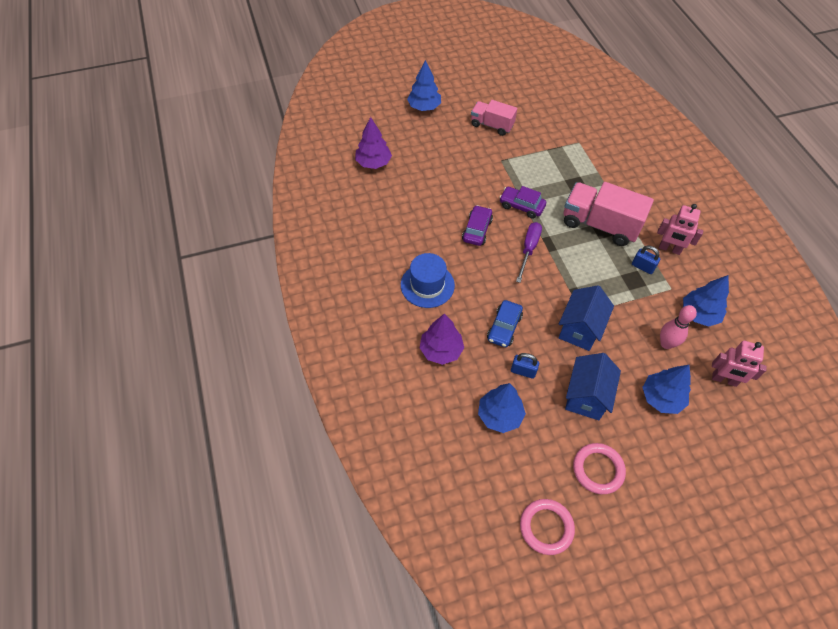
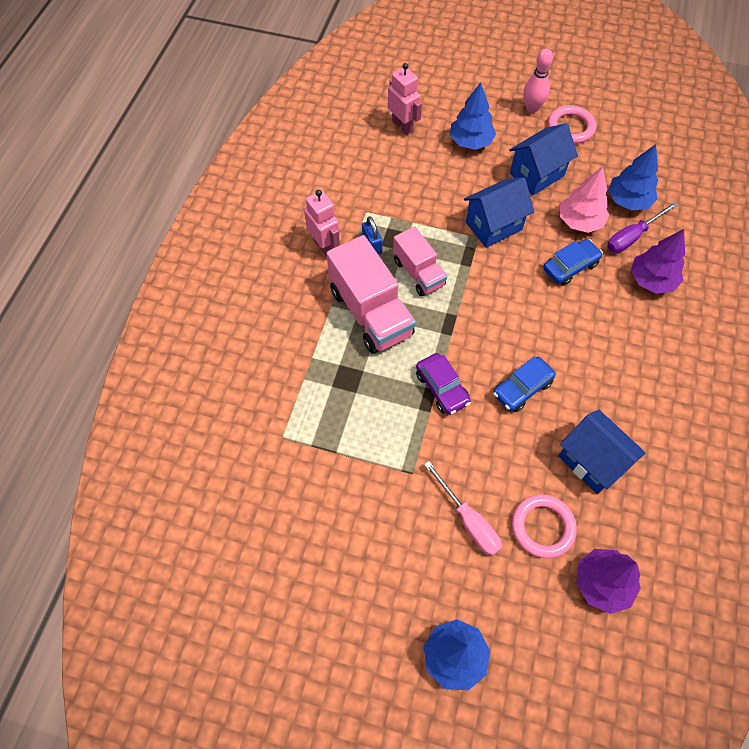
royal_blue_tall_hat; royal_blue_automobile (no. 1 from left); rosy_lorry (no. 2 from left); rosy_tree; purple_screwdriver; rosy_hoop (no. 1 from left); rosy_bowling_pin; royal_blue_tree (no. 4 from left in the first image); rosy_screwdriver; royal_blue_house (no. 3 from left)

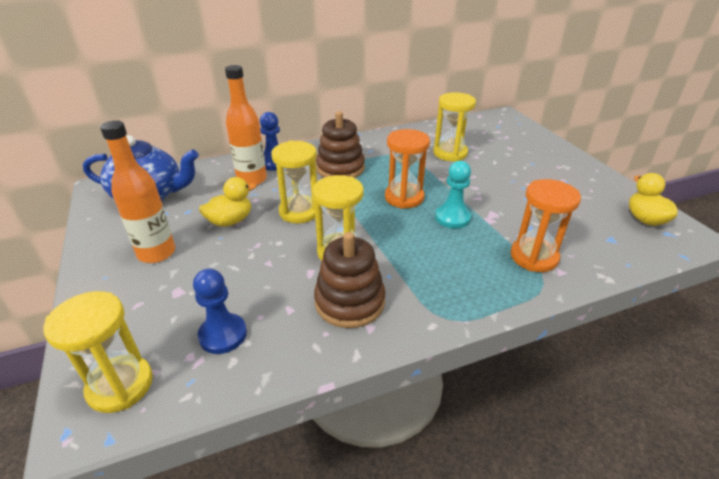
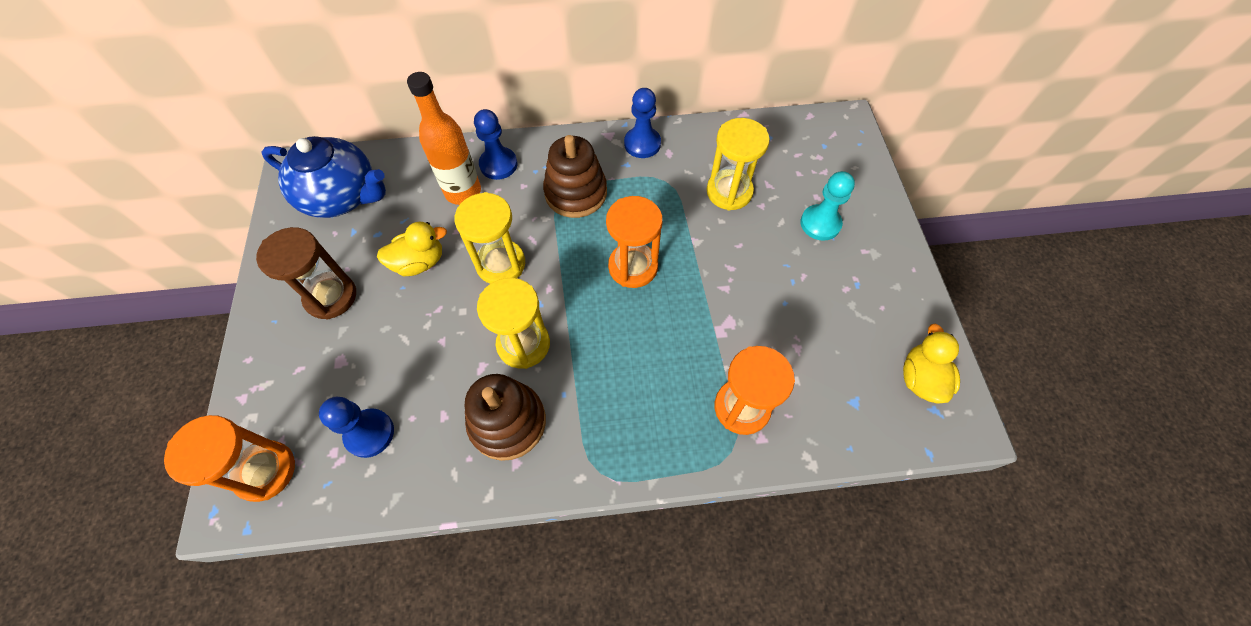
orange_sandglass (no. 1 from left); brown_sandglass; aqua_game_pawn; royal_blue_game_pawn (no. 3 from left)

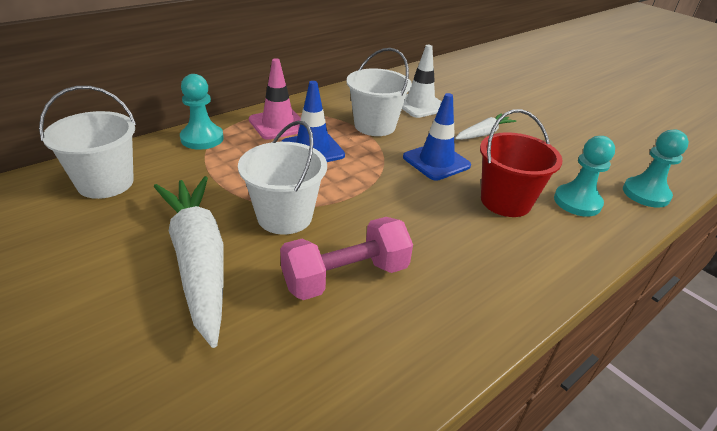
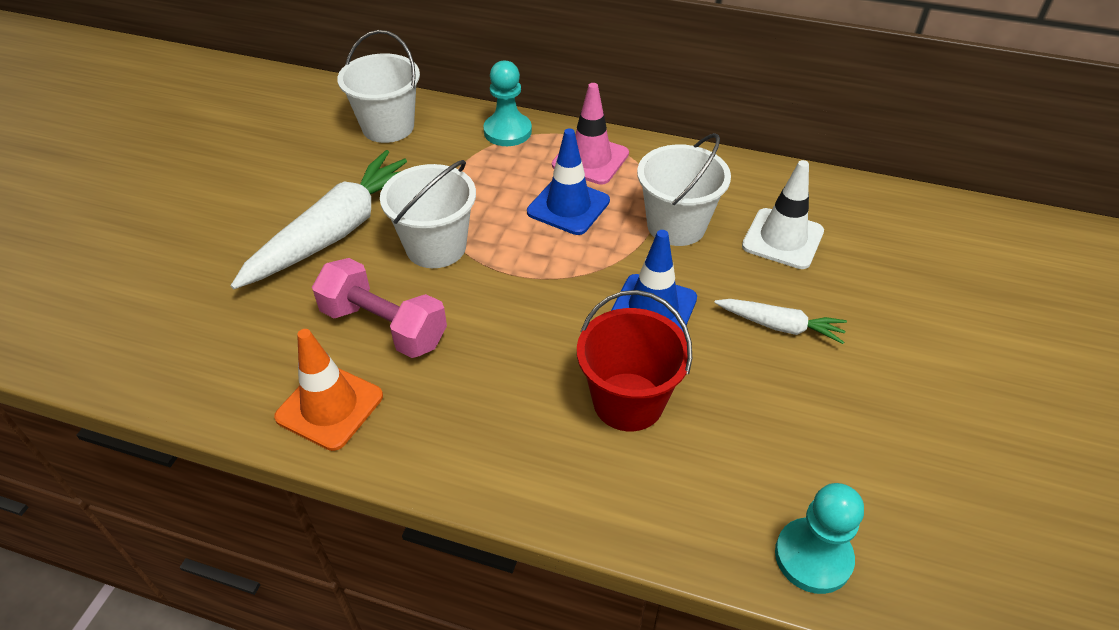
aqua_game_pawn (no. 2 from left in the first image); orange_safety_cone

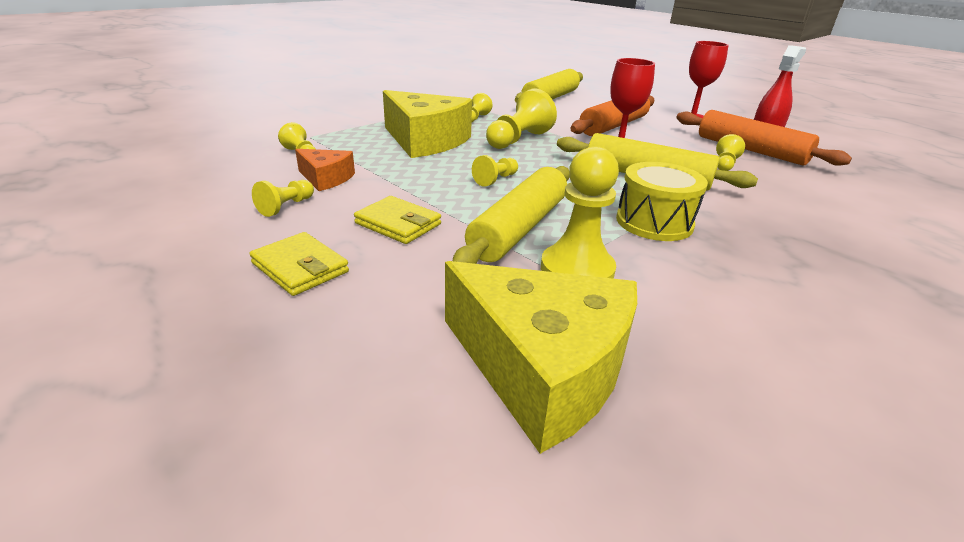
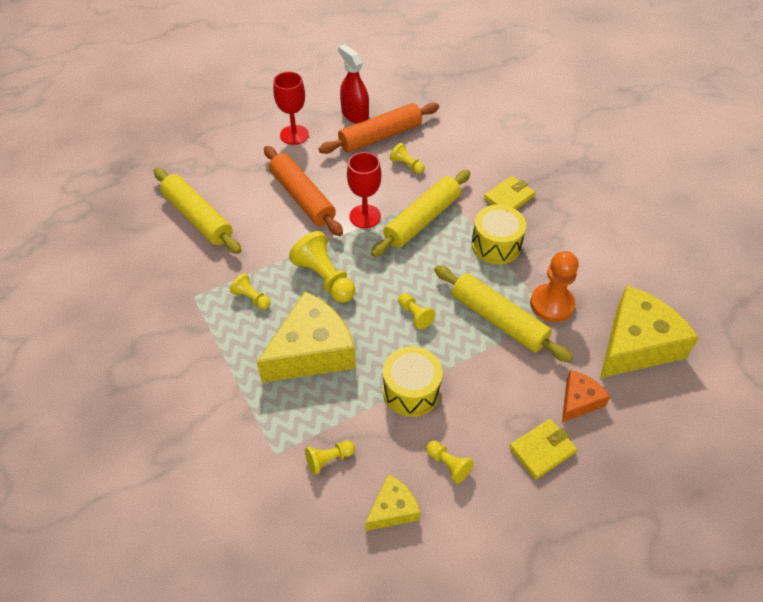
orange_cheese; yellow_wallet (no. 1 from left); orange_game_pawn; yellow_cheese (no. 2 from left); yellow_snare_drum (no. 1 from left)

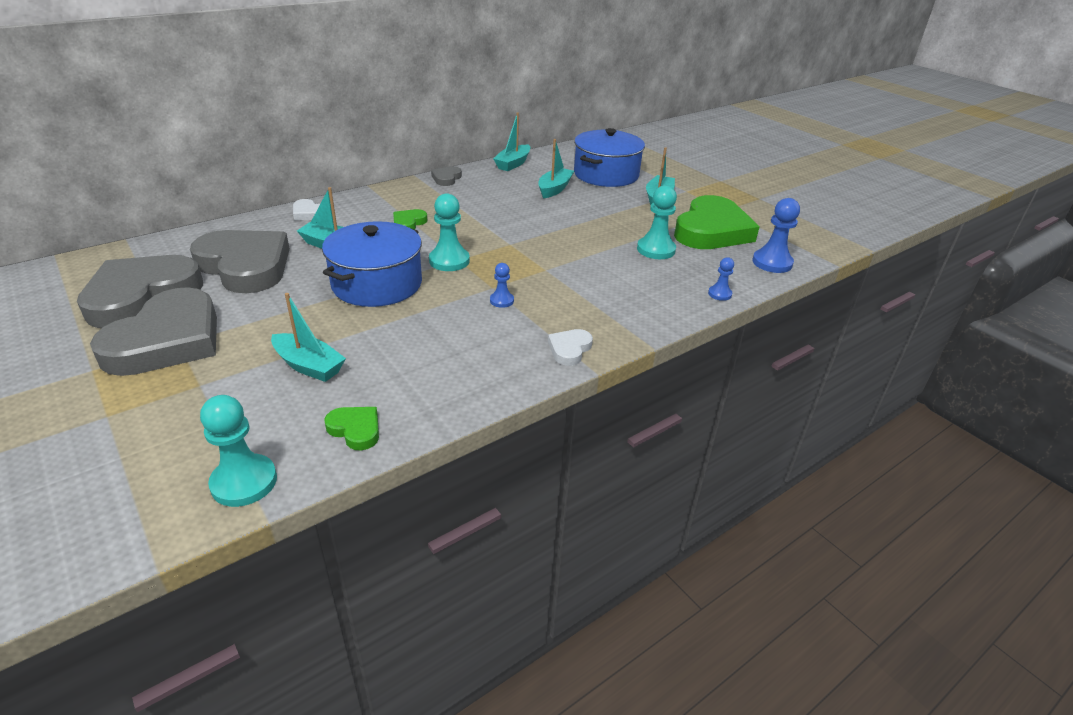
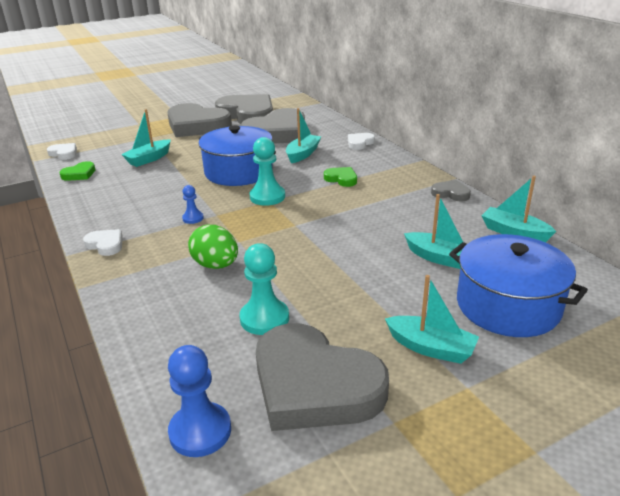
pure_white_love_heart (no. 1 from left); grey_love_heart (no. 4 from left); royal_blue_game_pawn (no. 2 from left in the first image); green_egg_shape

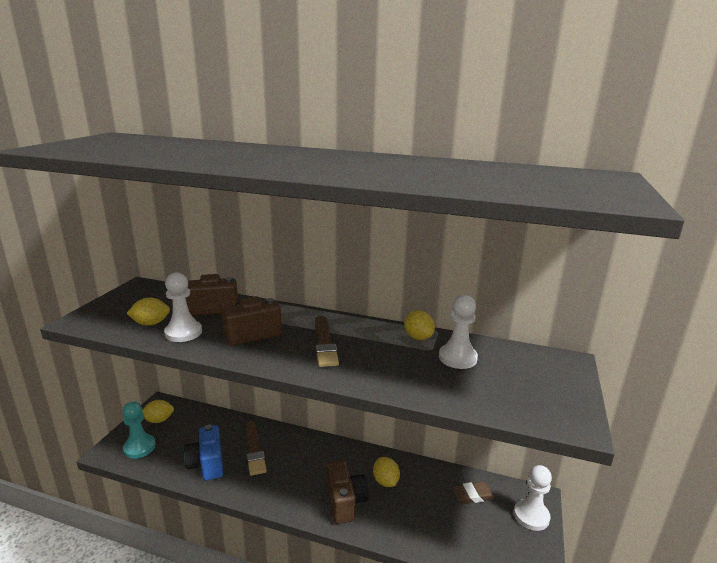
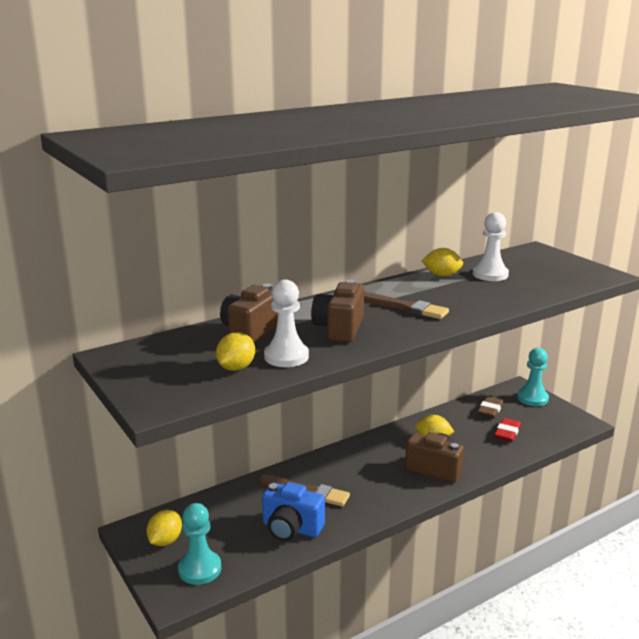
aqua_game_pawn (no. 2 from left); scarlet_eraser

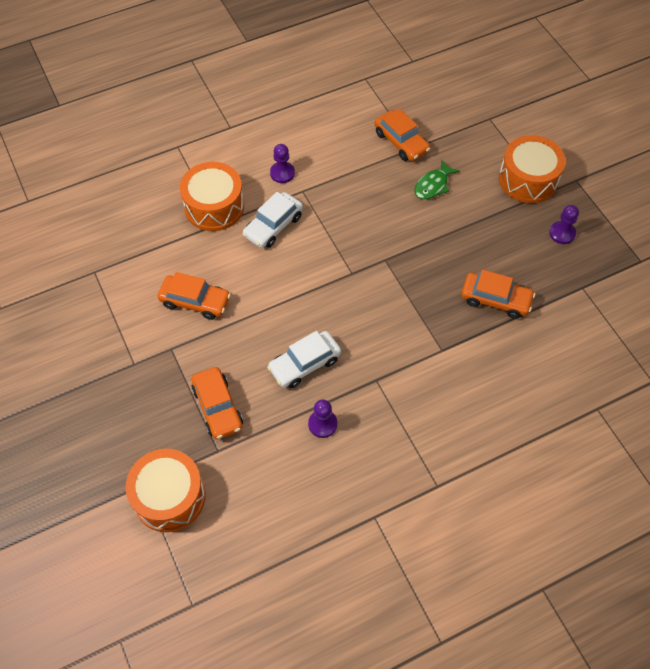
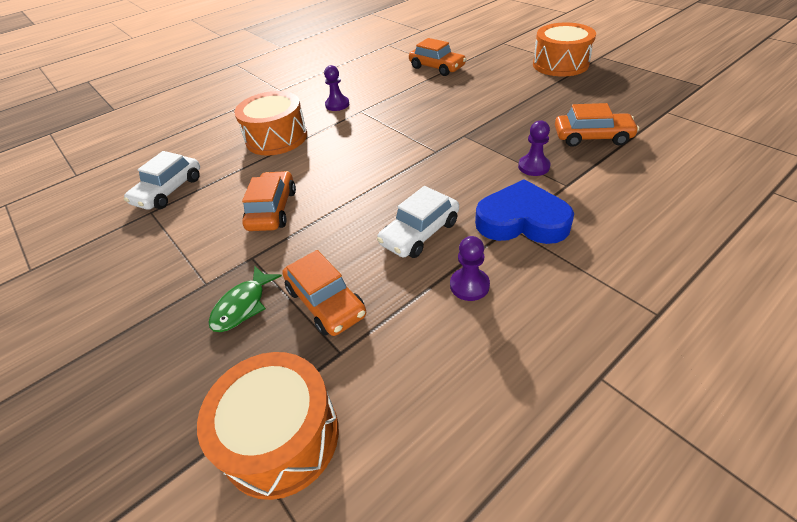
orange_automobile (no. 1 from left); pure_white_automobile (no. 1 from left); green_fish; purple_game_pawn (no. 3 from left); royal_blue_love_heart

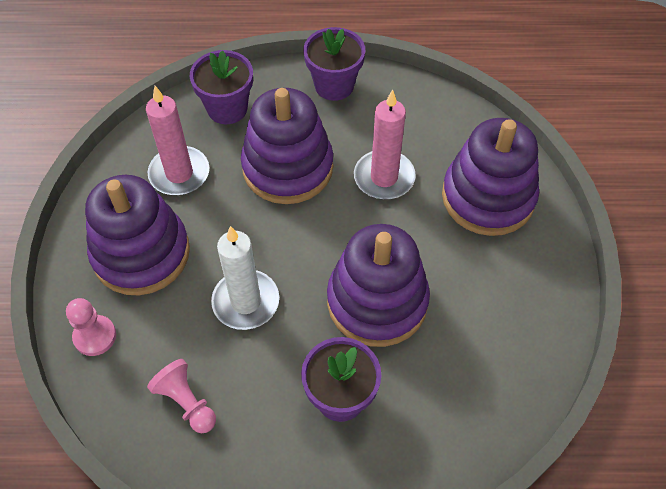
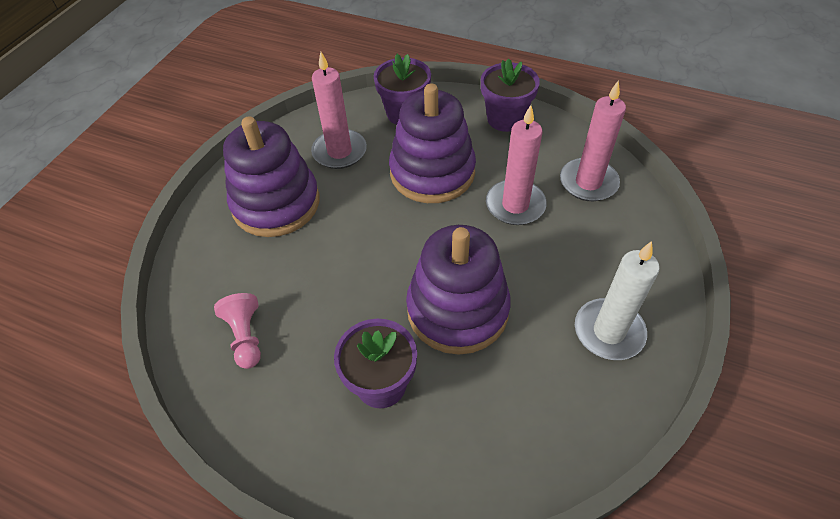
rosy_game_pawn (no. 1 from left in the first image); pure_white_candle; purple_stacking_rings (no. 4 from left in the first image); rosy_candle (no. 3 from left)

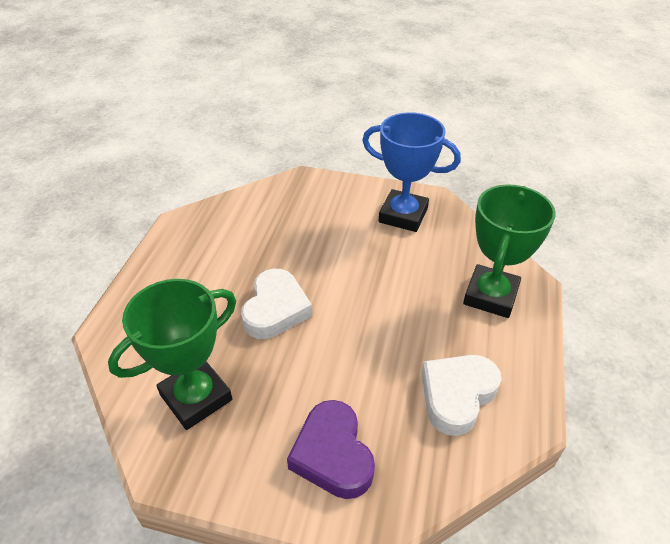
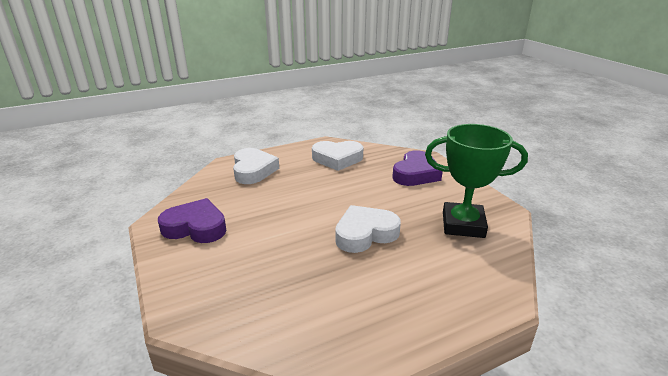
purple_love_heart (no. 1 from left); pure_white_love_heart (no. 1 from left)

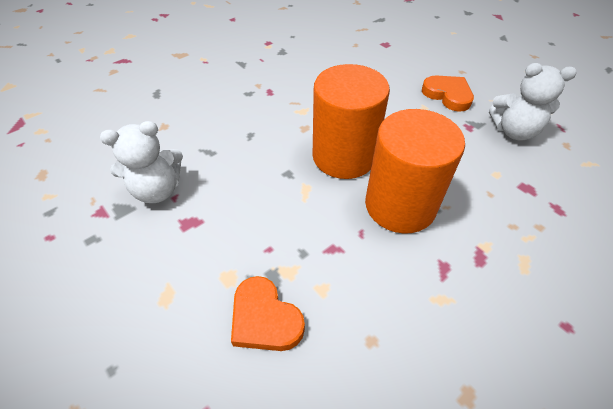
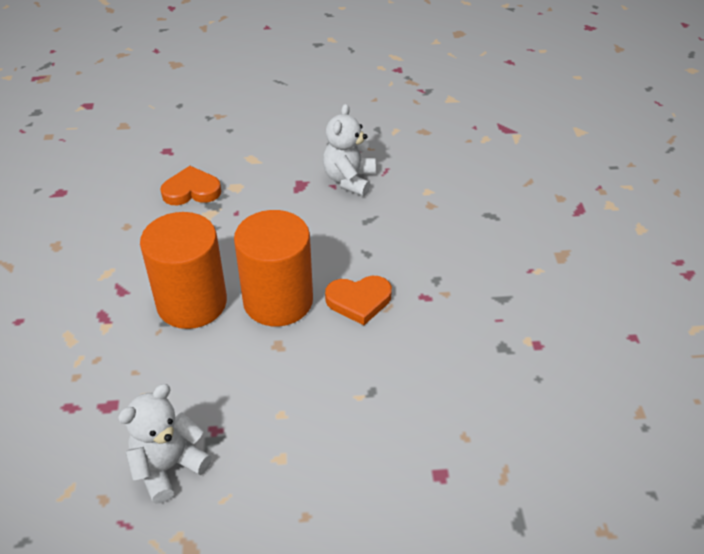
orange_love_heart (no. 2 from left)

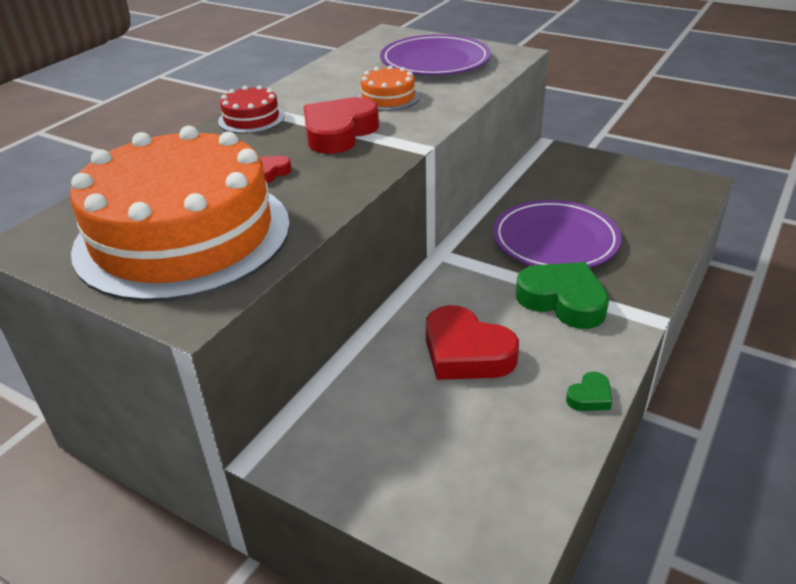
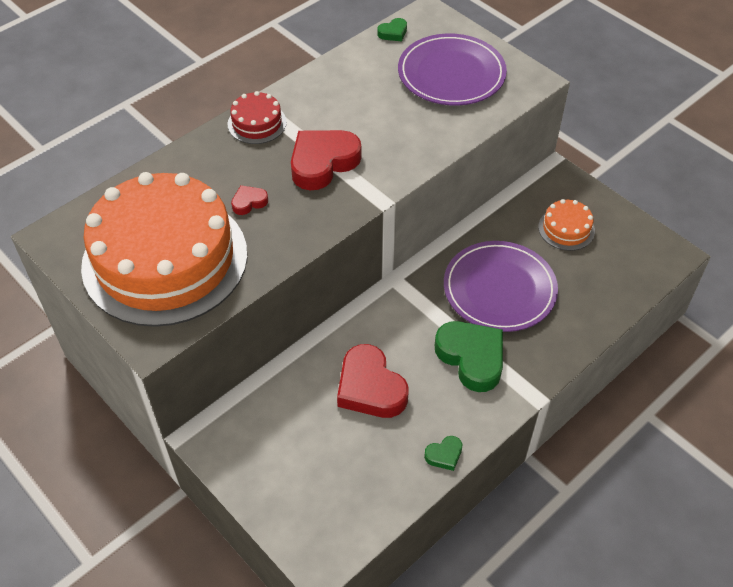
orange_layer_cake (no. 2 from left); green_love_heart (no. 1 from left)

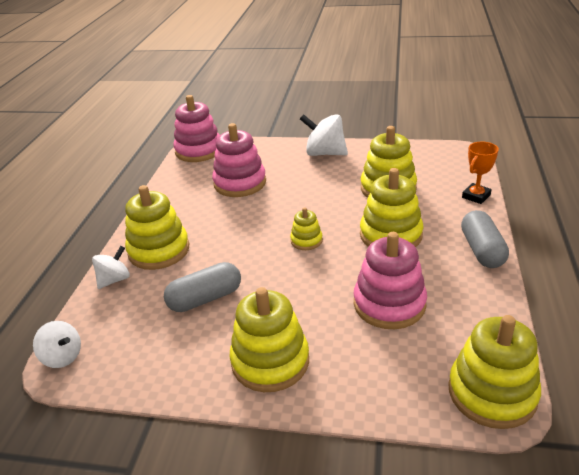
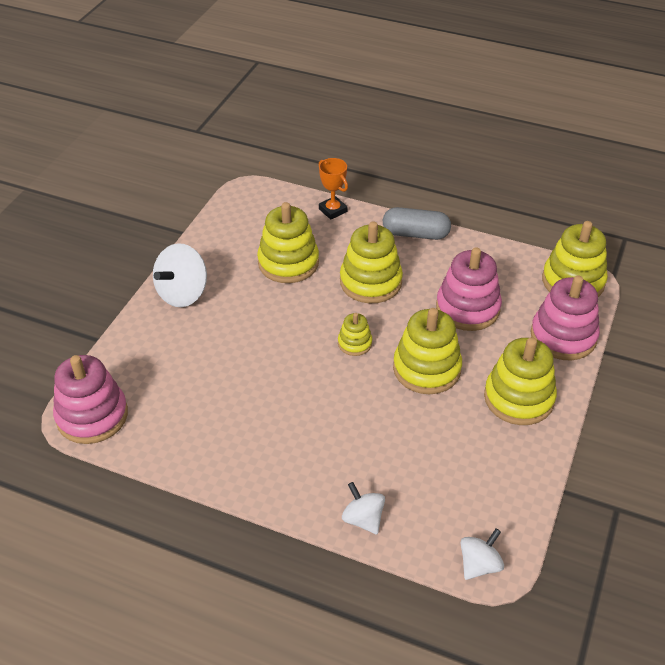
yellow_stacking_rings (no. 4 from left); grey_capsule (no. 1 from left in the first image); rosy_stacking_rings (no. 3 from left)

